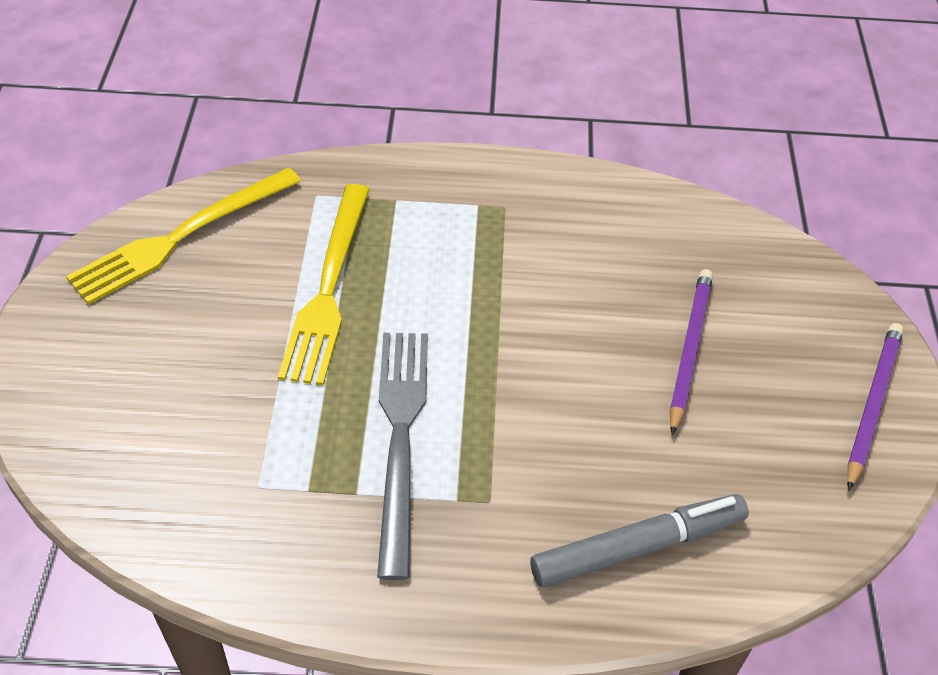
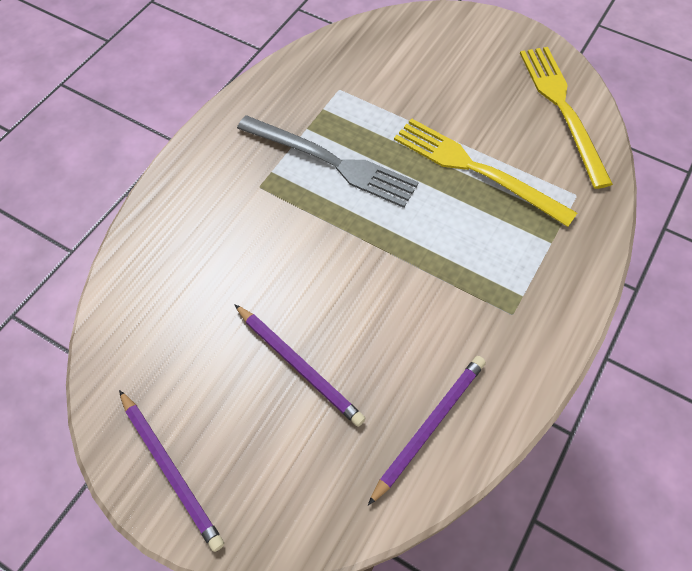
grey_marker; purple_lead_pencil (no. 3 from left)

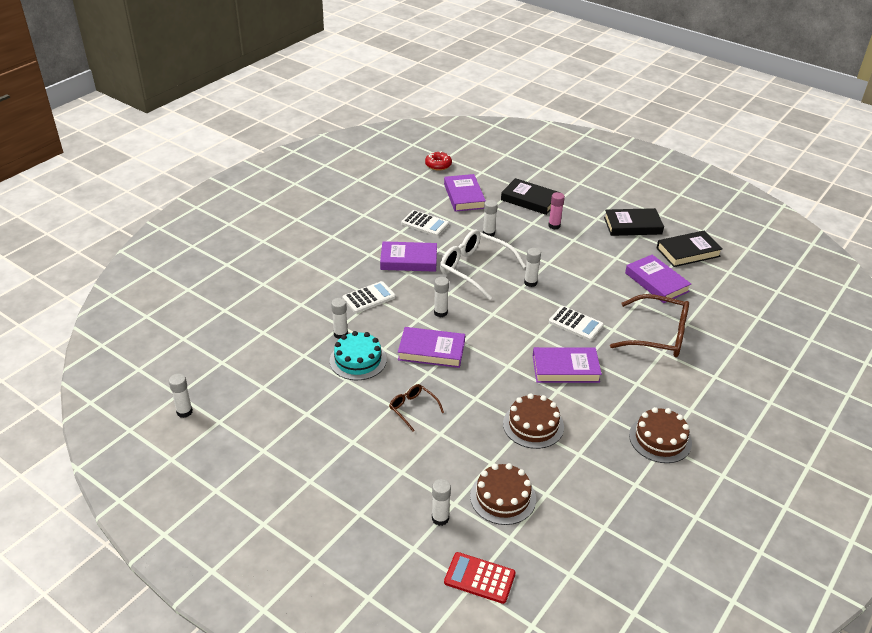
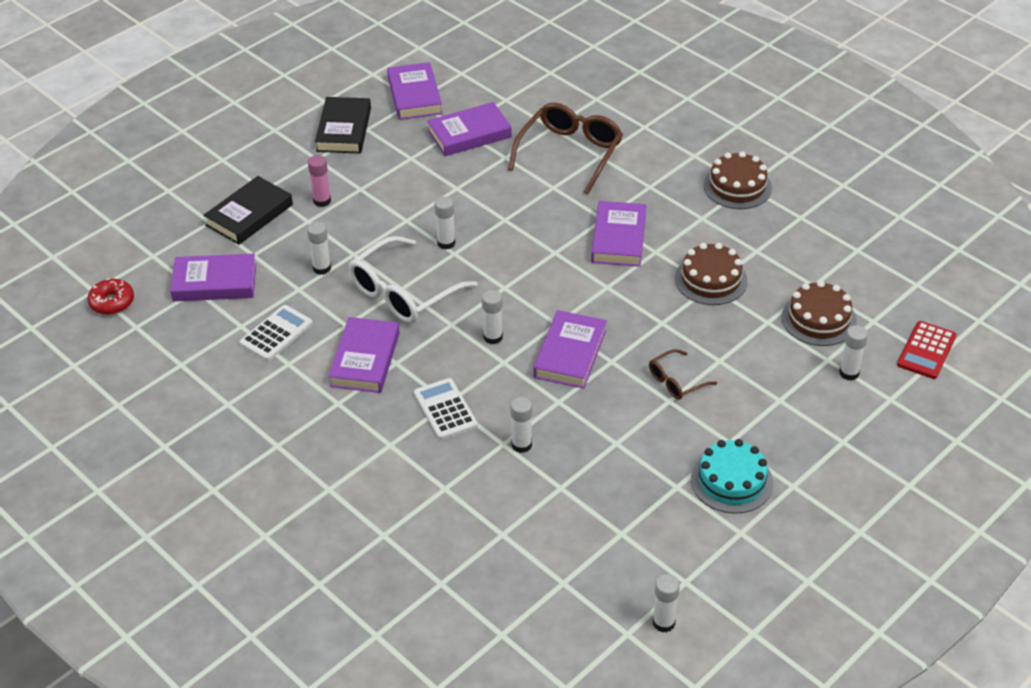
aqua_layer_cake; pure_white_pocket_calculator (no. 3 from left in the first image); purple_hardcover (no. 3 from left)

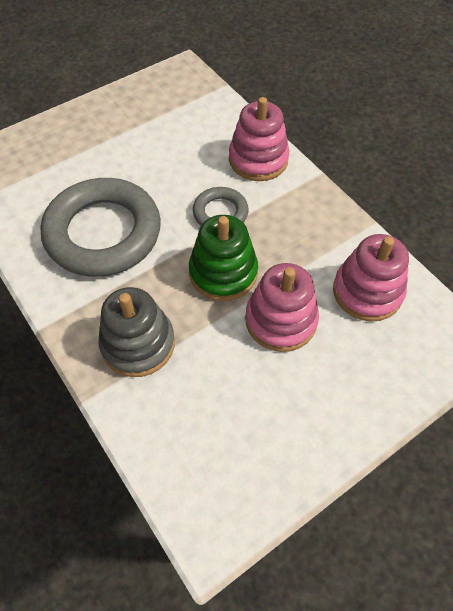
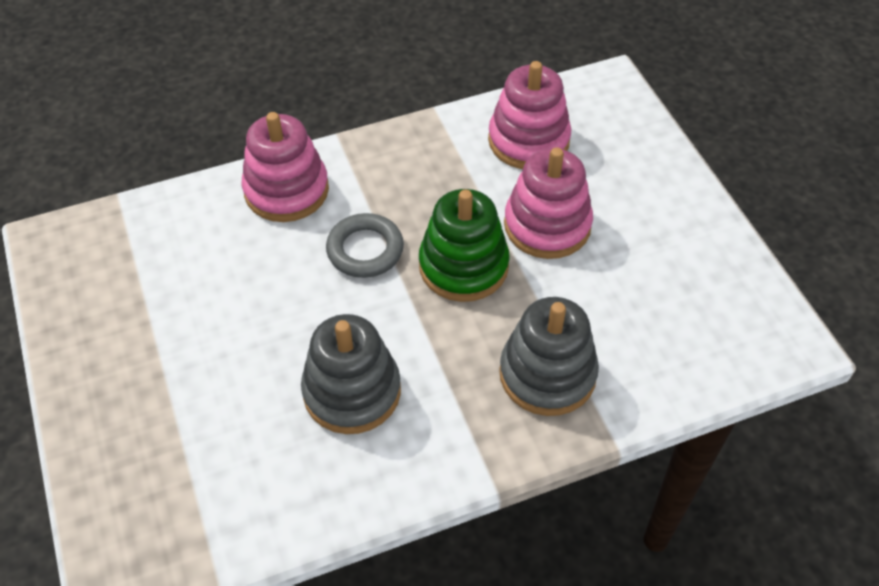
grey_stacking_rings (no. 1 from left)

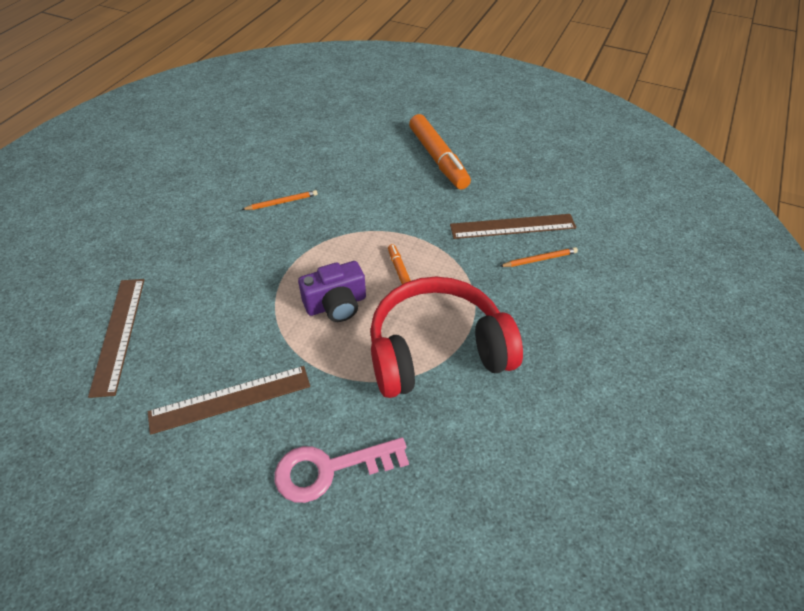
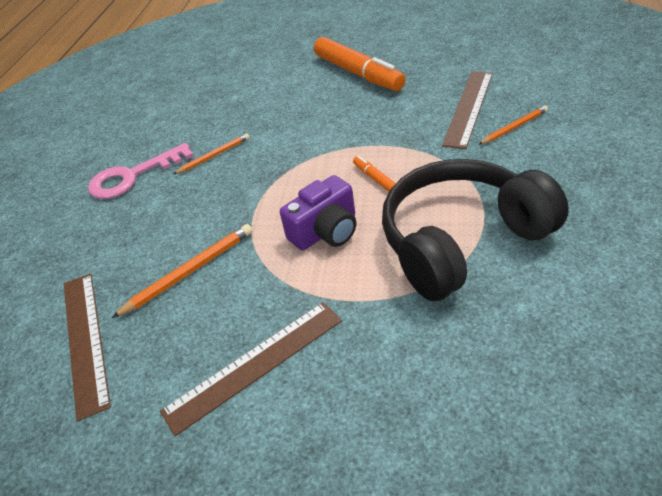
rosy_latchkey; black_over-ear_headphones; brown_straightedge (no. 3 from left); orange_lead_pencil (no. 1 from left)

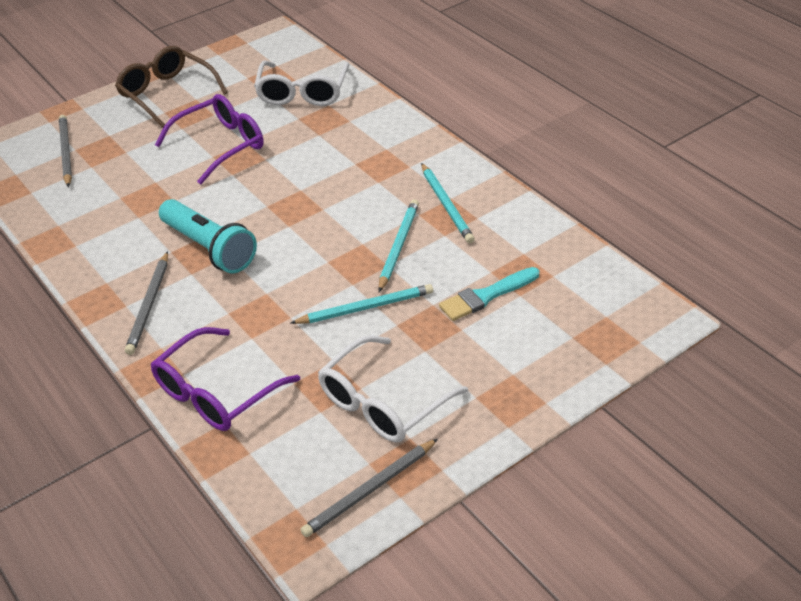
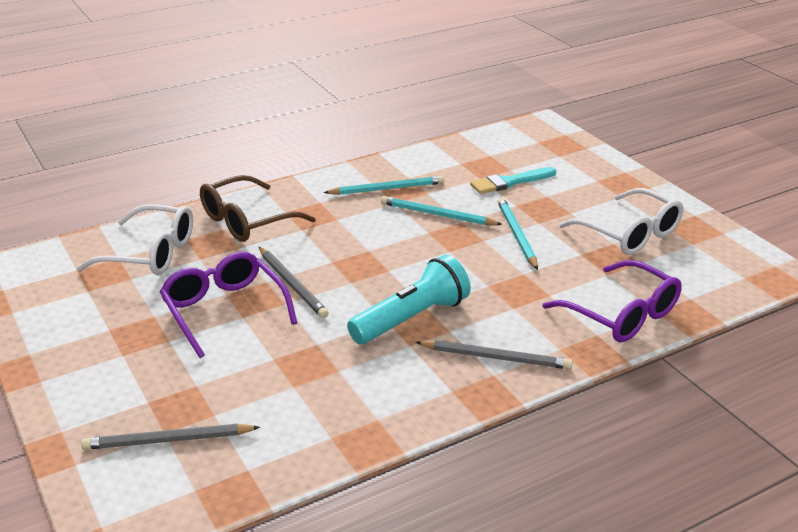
brown_glasses; grey_lead_pencil (no. 2 from left); aqua_paintbrush

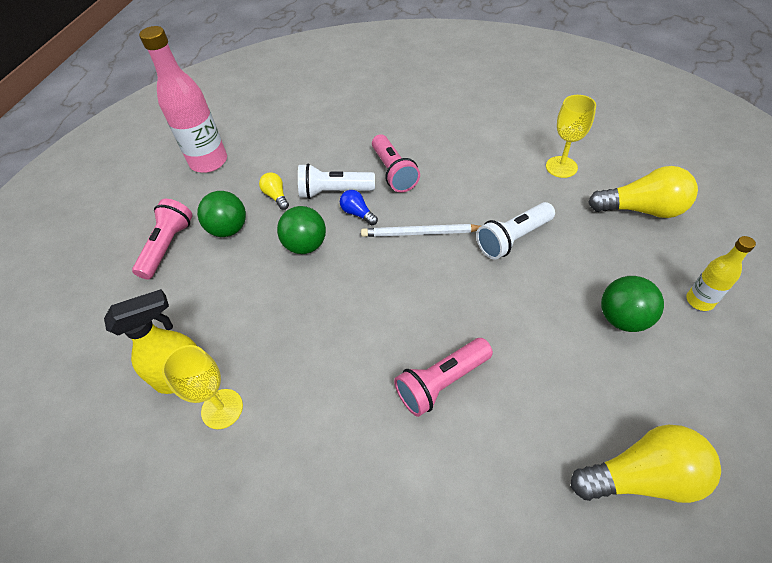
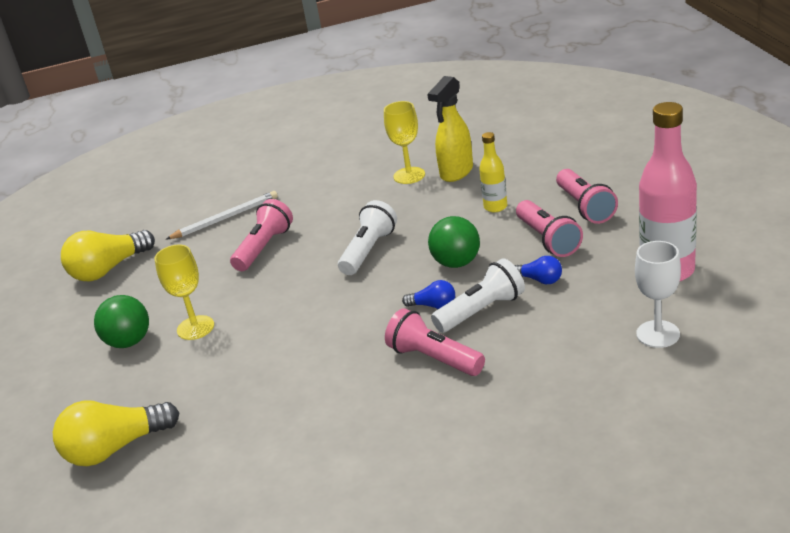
rosy_pocket_torch (no. 3 from left); royal_blue_lightbulb (no. 2 from left); pure_white_lead_pencil; pure_white_pocket_torch (no. 1 from left); yellow_goblet (no. 1 from left); yellow_flask; pure_white_goblet

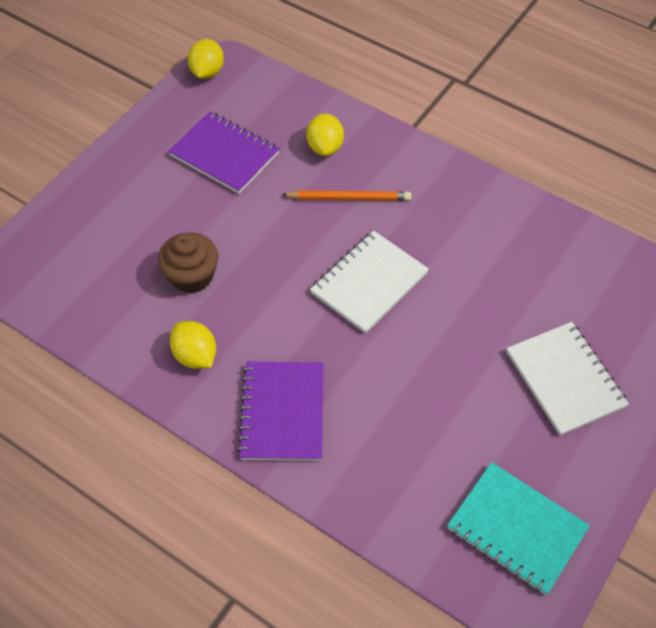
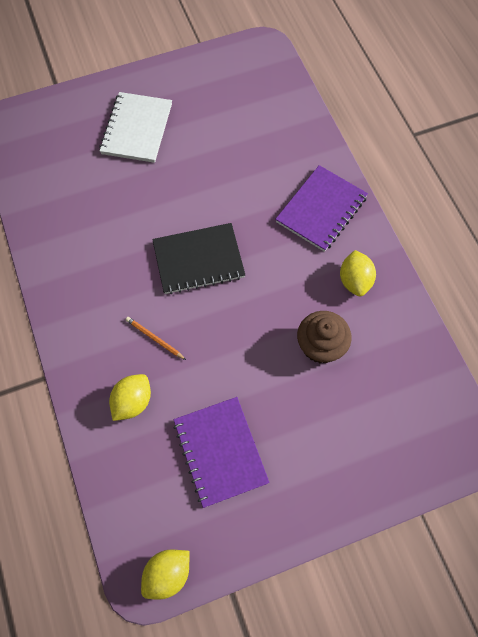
orange_lead_pencil; black_notebook; aqua_notebook

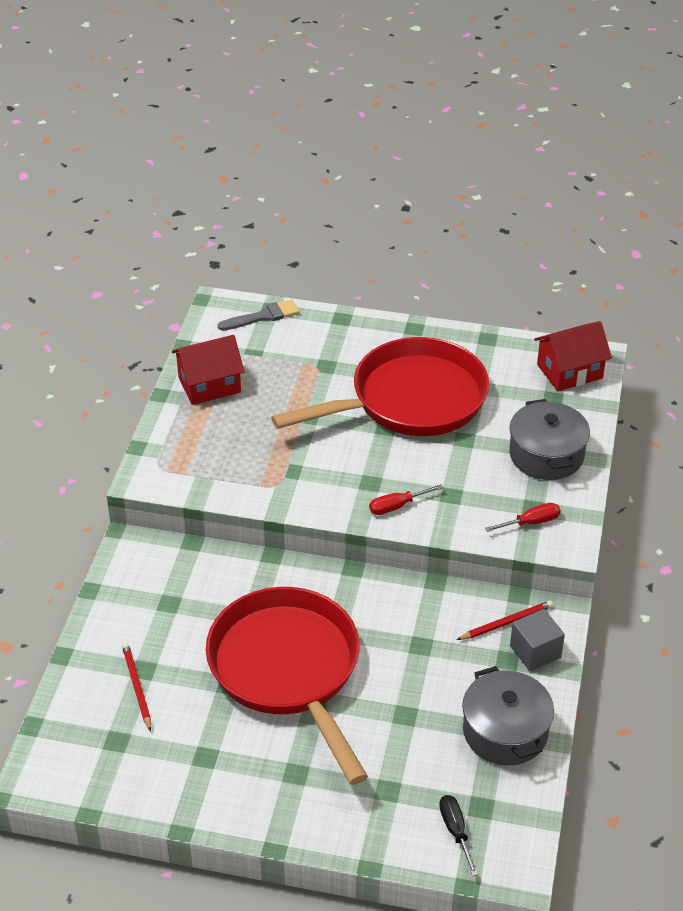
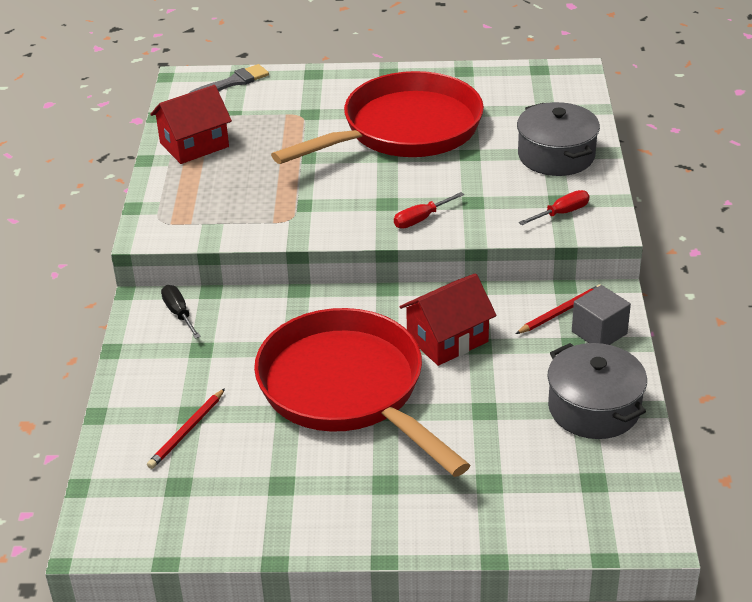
scarlet_lead_pencil (no. 1 from left); black_screwdriver; scarlet_house (no. 2 from left)

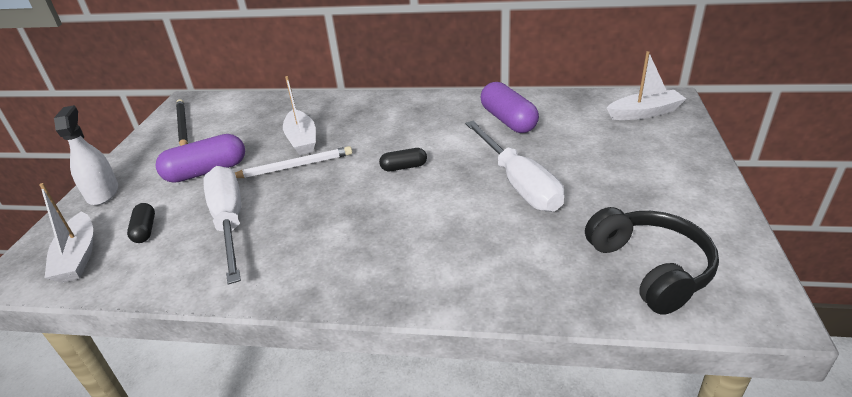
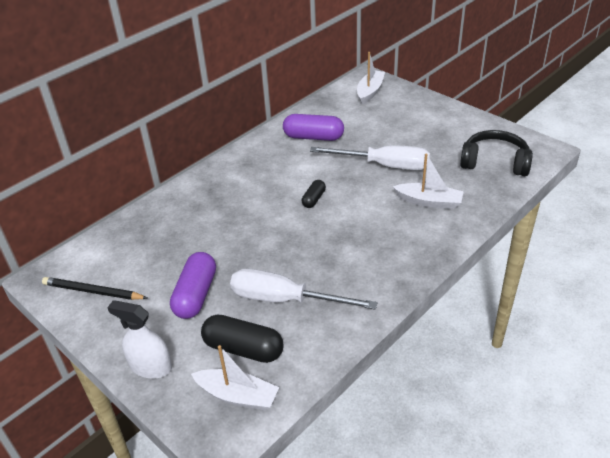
black_capsule (no. 1 from left); pure_white_lead_pencil; pure_white_sailboat (no. 3 from left)

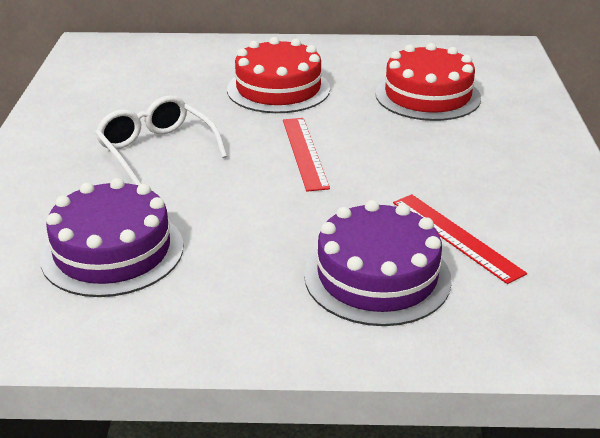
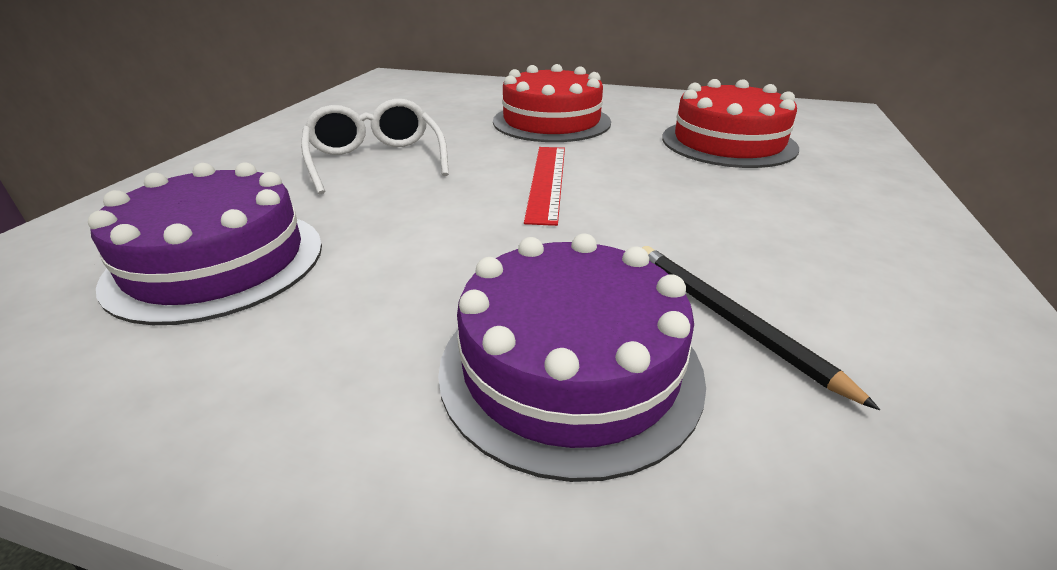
black_lead_pencil

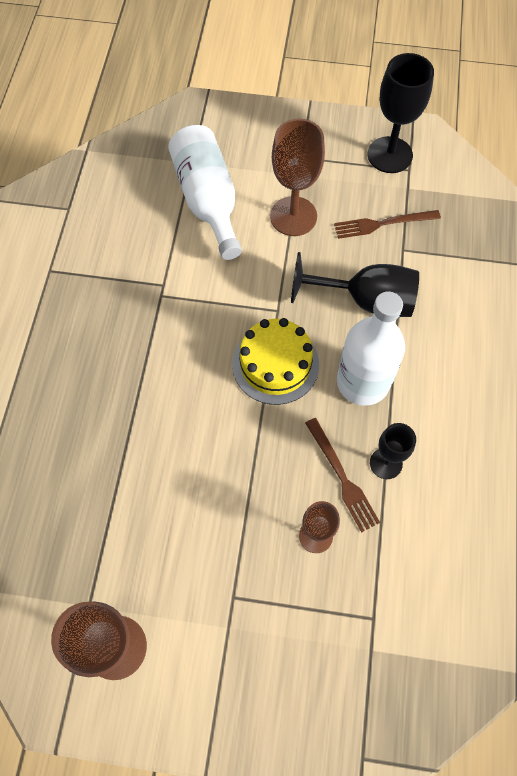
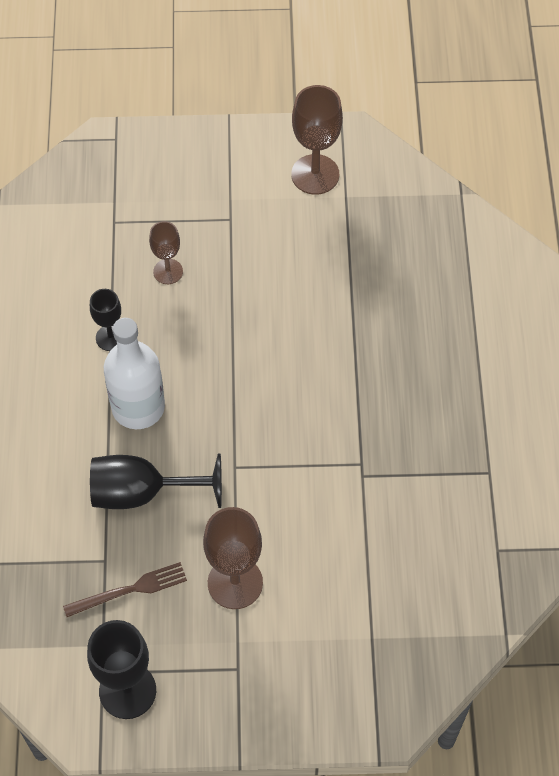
pure_white_flask (no. 1 from left in the first image); yellow_layer_cake; brown_table_fork (no. 1 from left in the first image)

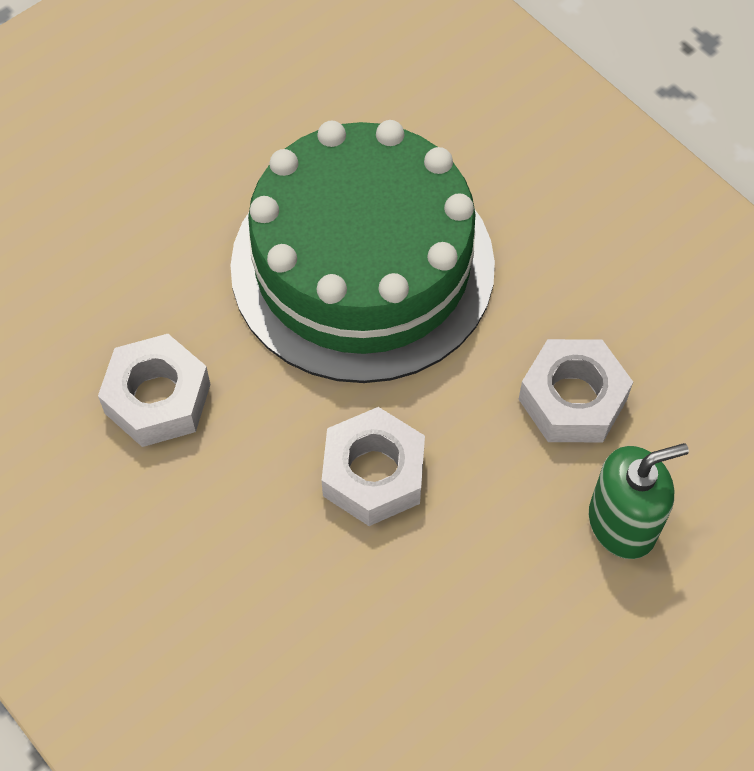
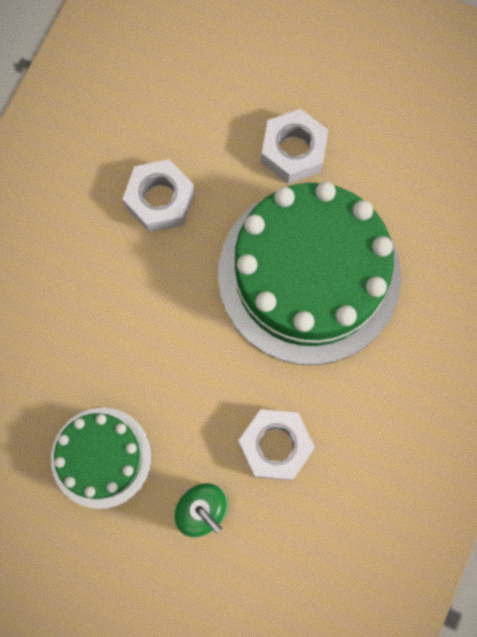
pure_white_nut (no. 3 from left); green_layer_cake (no. 1 from left)

